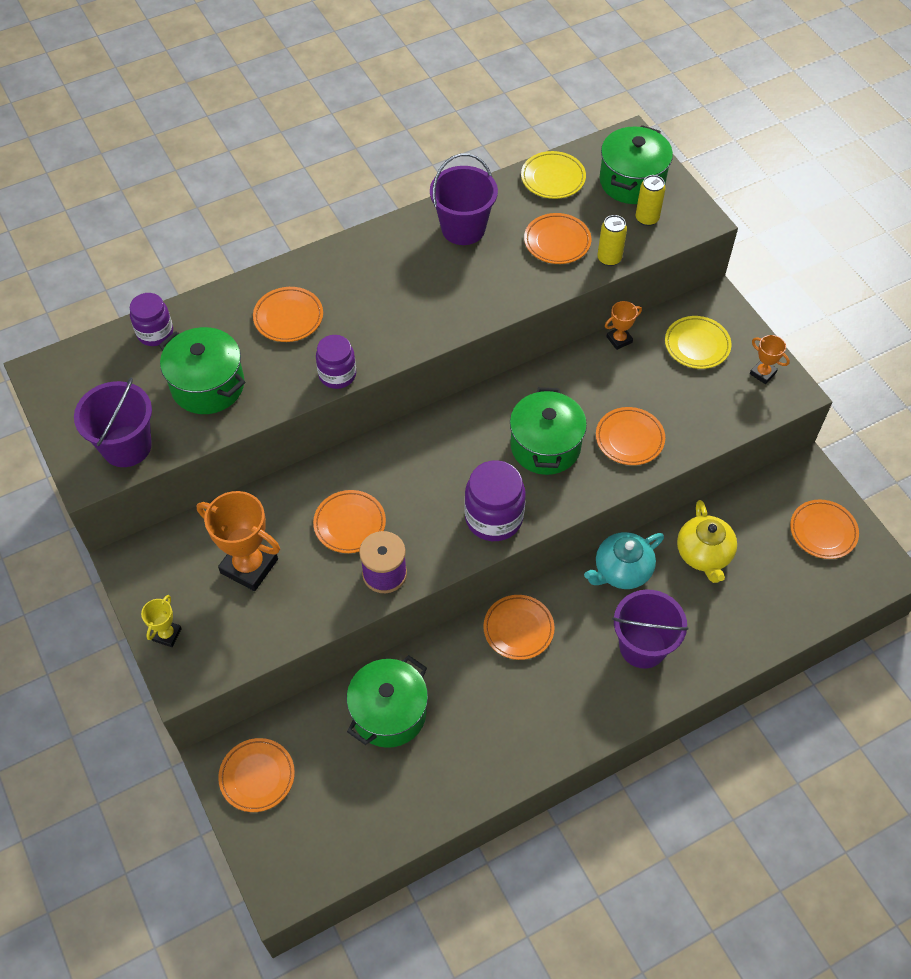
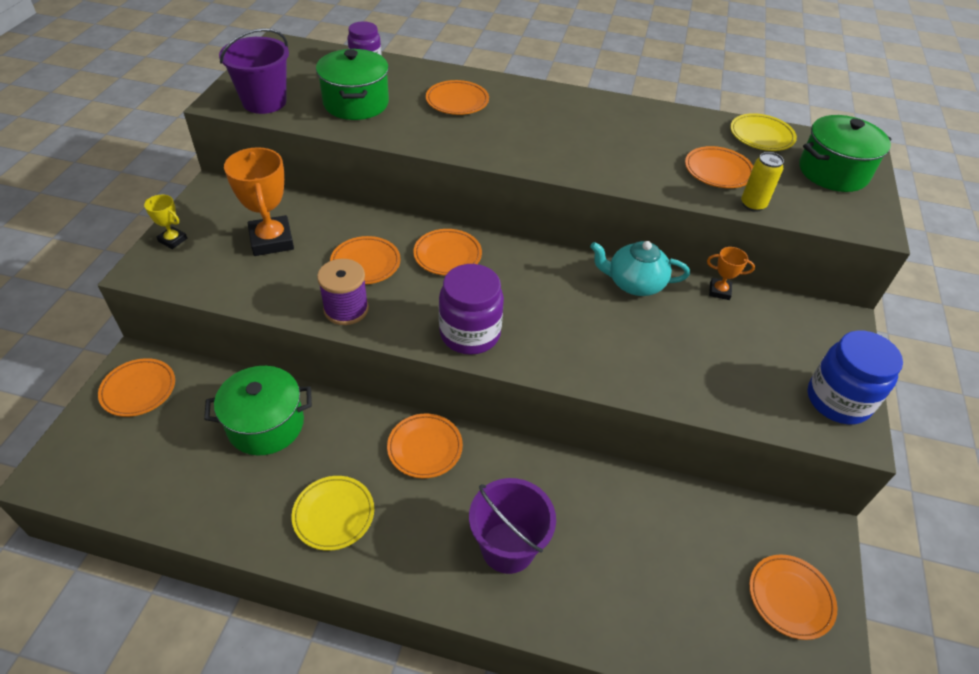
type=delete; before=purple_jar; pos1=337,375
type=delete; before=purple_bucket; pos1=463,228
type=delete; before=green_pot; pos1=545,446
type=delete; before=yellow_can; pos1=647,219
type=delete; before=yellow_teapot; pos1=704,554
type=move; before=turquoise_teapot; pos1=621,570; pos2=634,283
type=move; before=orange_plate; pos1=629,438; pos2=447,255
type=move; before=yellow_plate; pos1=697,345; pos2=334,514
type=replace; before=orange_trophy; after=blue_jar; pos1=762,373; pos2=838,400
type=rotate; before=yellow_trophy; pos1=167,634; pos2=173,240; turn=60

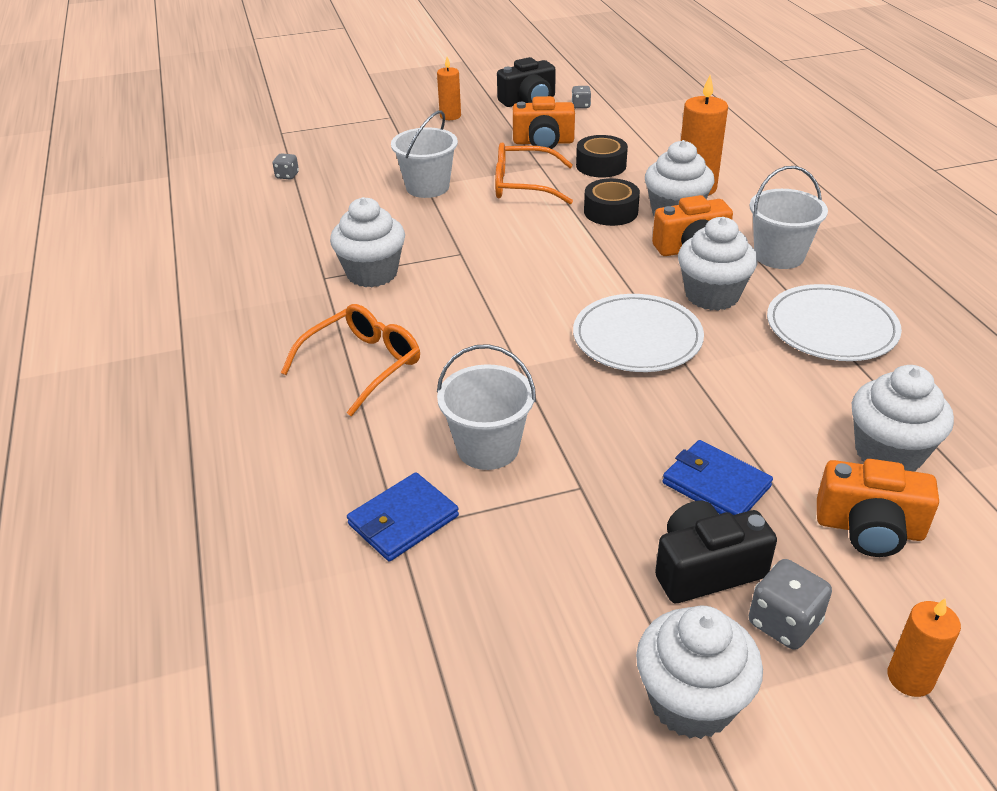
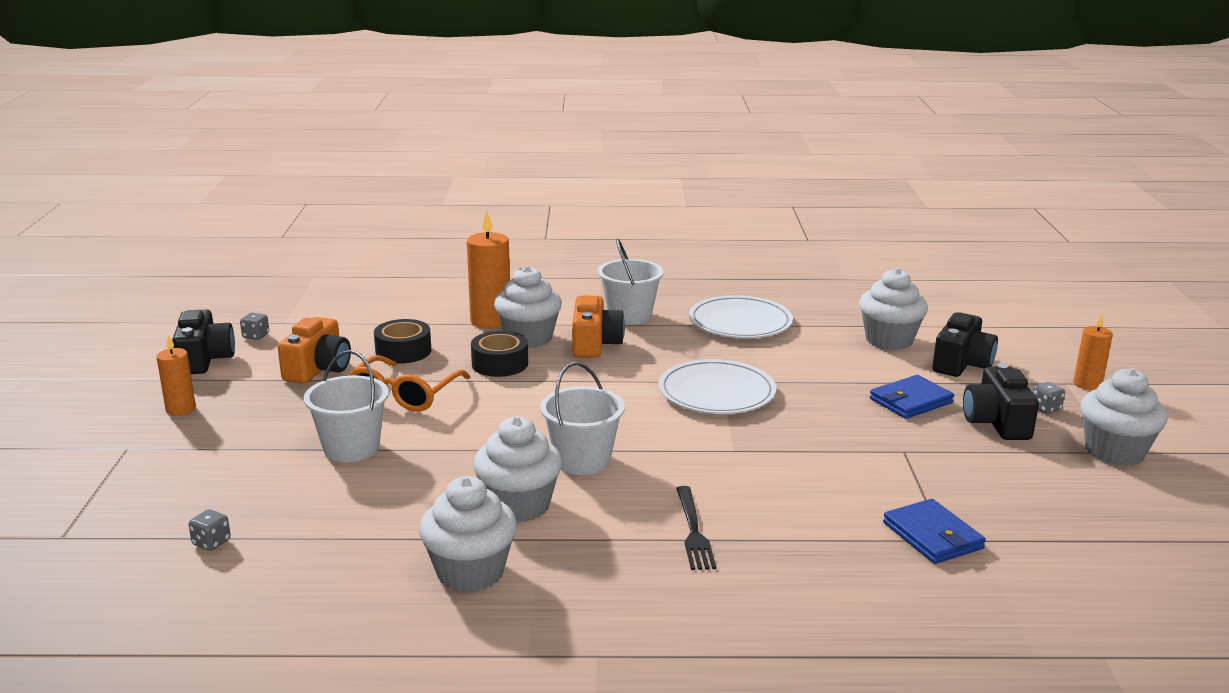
type=move; before=white_bucket; pos1=488,448; pos2=582,460
type=move; before=white_cupcake; pos1=712,295; pos2=470,572
type=replace; before=orange_glasses; after=black_fork; pos1=363,364; pos2=693,531
type=recolor; before=orange_camera; after=black_camera; pos1=869,528; pos2=961,364
type=resize; before=grey_dice; pos1=784,622; pos2=1045,408; scale=0.6

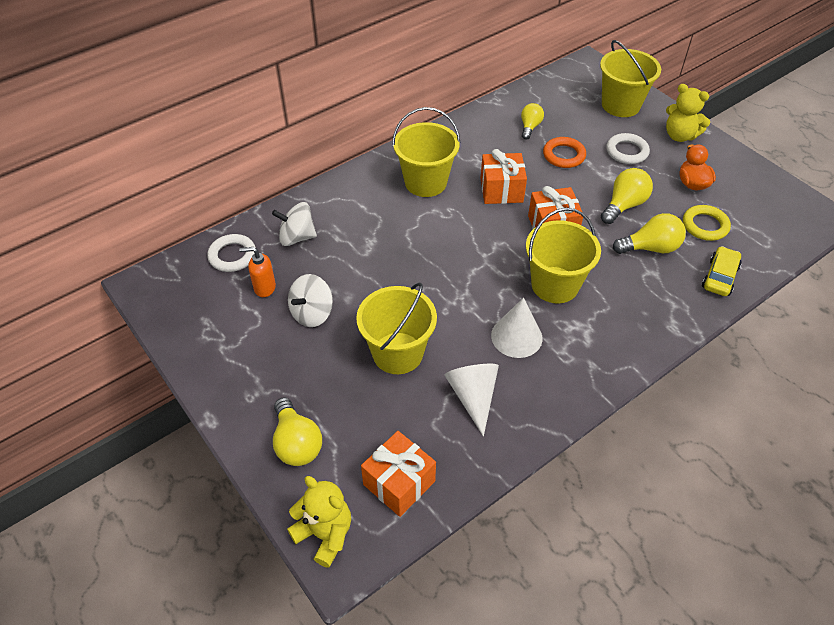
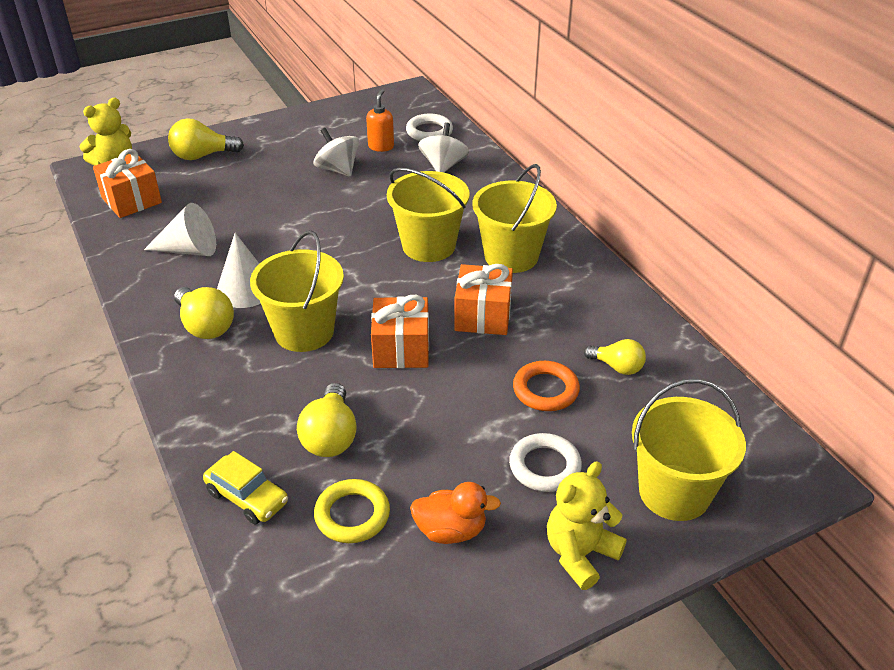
type=move; before=yellow_bucket; pos1=397,353; pos2=428,246
type=move; before=yellow_light_bulb; pos1=624,205; pos2=205,326

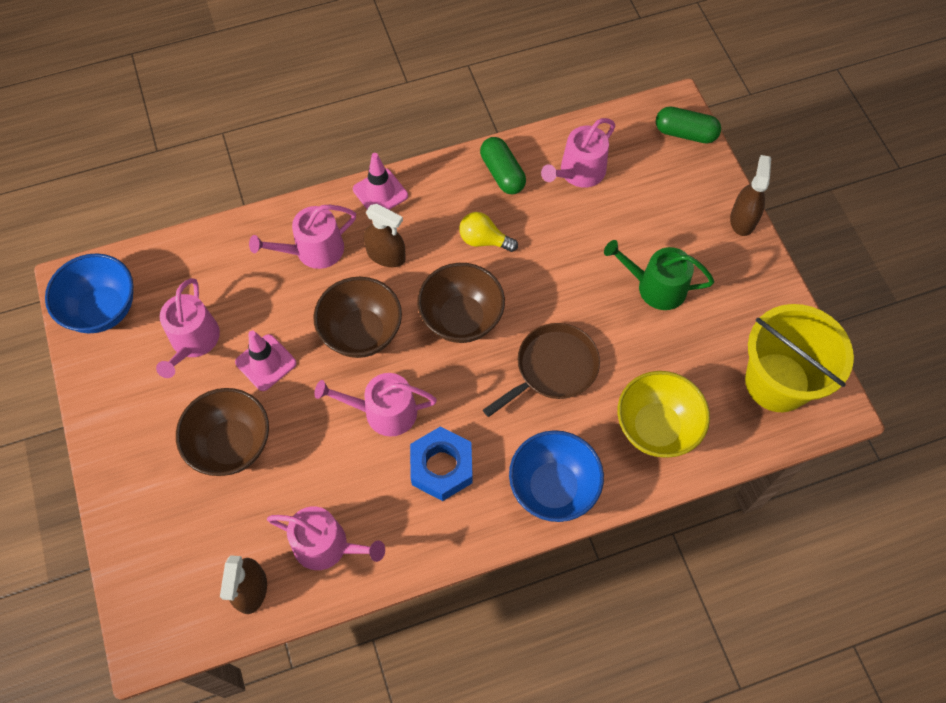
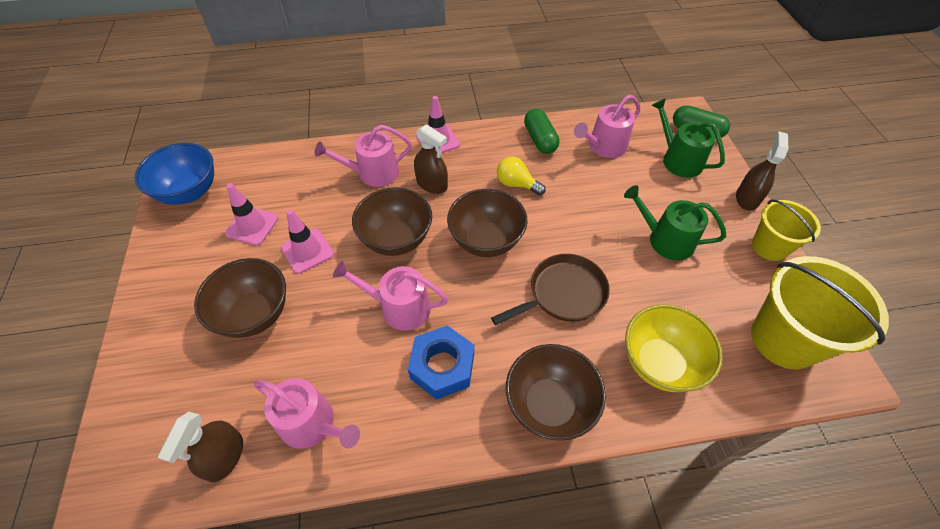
type=insert; after=green_watering_can; pos2=678,159
type=insert; after=yellow_bucket; pos2=769,247
type=replace; before=pink_watering_can; after=pink_traffic_cone; pos1=193,341; pos2=252,226
type=recolor; before=blue_bowl; after=brown_bowl; pos1=553,487; pos2=549,405

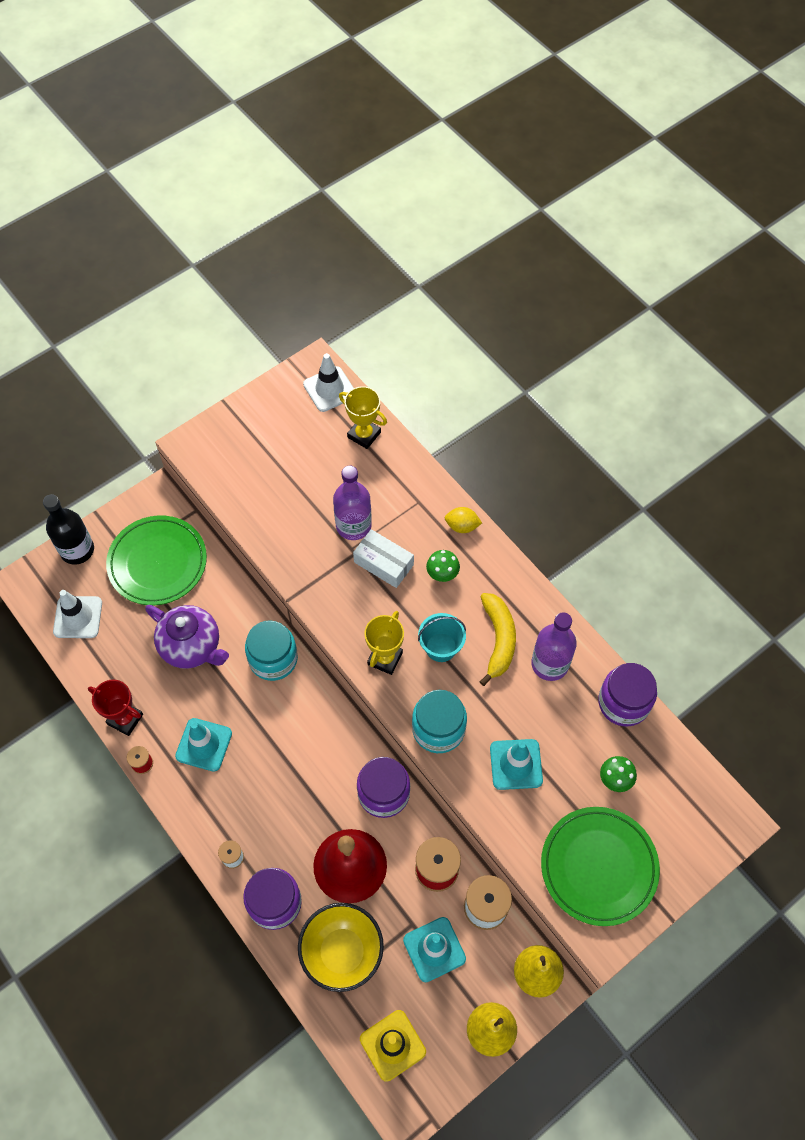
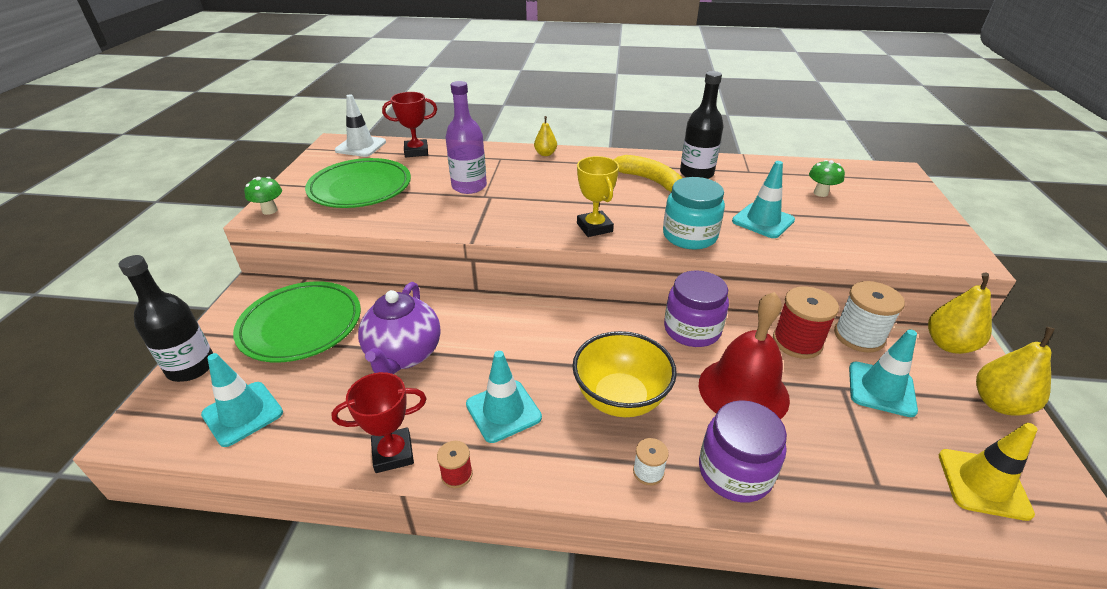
type=delete; before=turquoise_jar; pos1=273,659
type=delete; before=white_box; pos1=383,563
type=delete; before=turquoise_bucket; pos1=441,647
type=delete; before=purple_jar; pos1=623,702
type=move; before=yellow_bowl; pos1=342,952; pos2=620,398
type=move; before=green_mushroom; pos1=442,575; pos2=269,210
type=move; before=green_plate; pos1=598,867; pos2=360,188
type=replace; before=yellow_lemon; after=yellow_pear; pos1=462,526; pos2=545,154
type=recolor; before=white_traffic_cone; after=turquoise_traffic_cone; pos1=78,617; pos2=243,413
type=recolor; before=yellow_trophy; after=red_trophy; pos1=364,435; pos2=416,151
type=recolor; before=purple_bottle; after=black_bottle; pos1=549,664; pos2=696,174
type=rotate; before=purple_teapot; pos1=192,647; pos2=404,355; turn=105

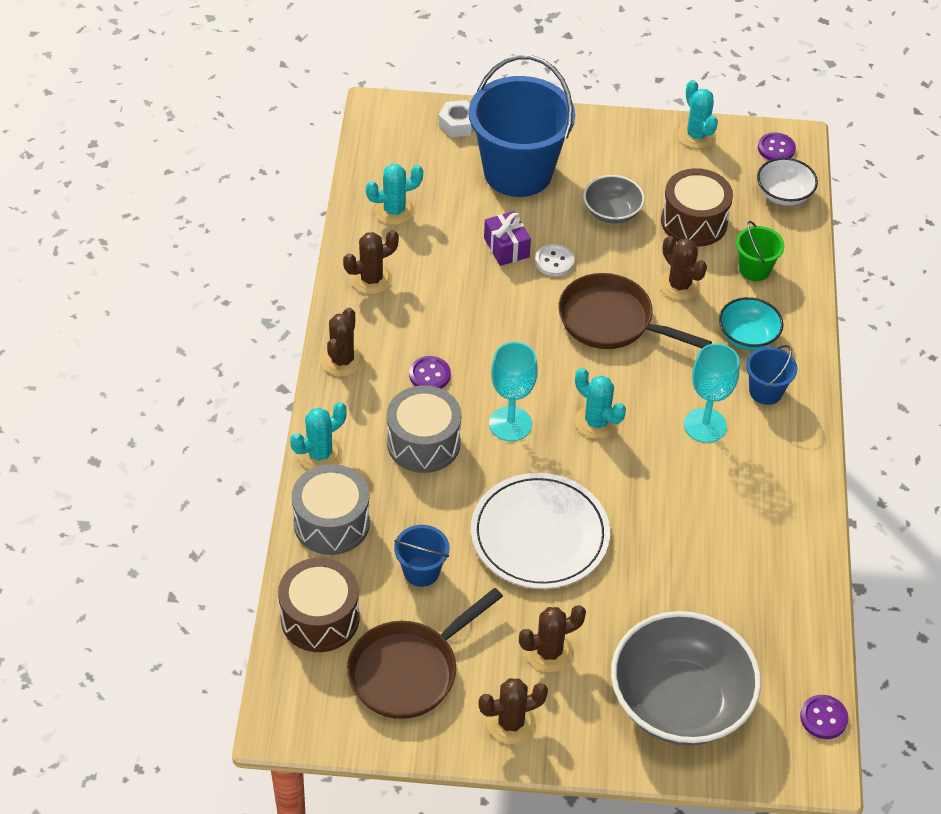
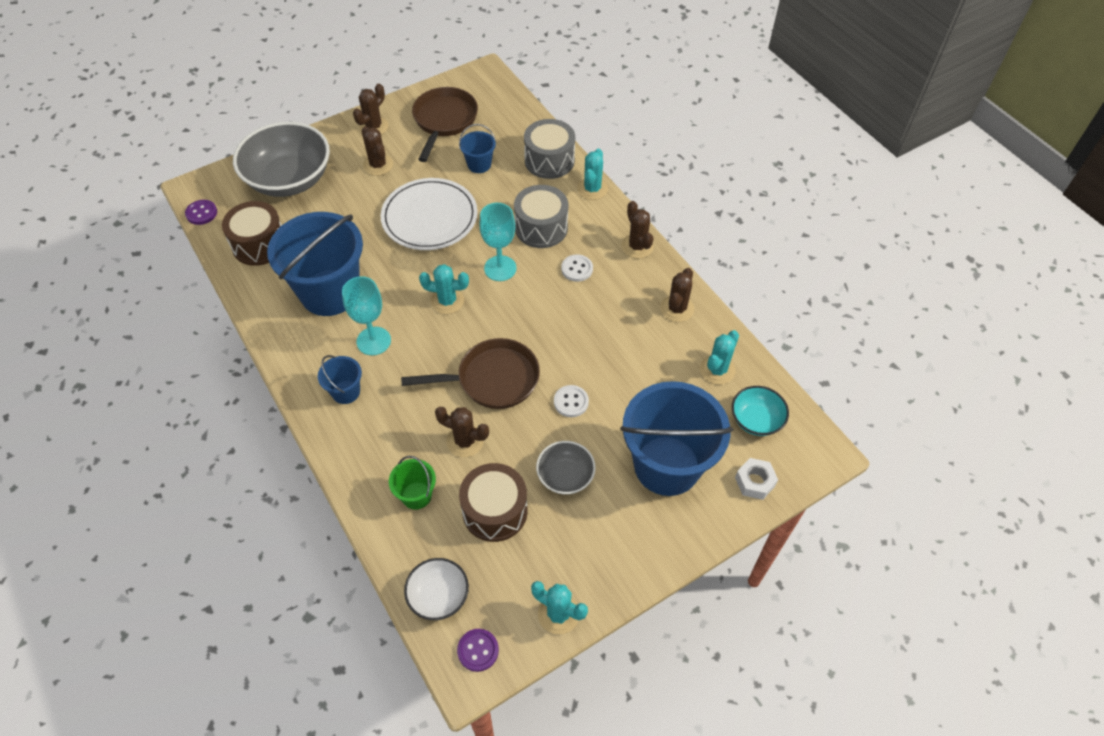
type=delete; before=purple_gift; pos1=506,247
type=insert; after=blue_bucket; pos2=330,292
type=move; before=brown_drum; pos1=320,618; pos2=259,244
type=move; before=turquoise_bowl; pos1=747,336; pos2=756,420
type=recolor; before=purple_button; after=white_button; pos1=429,375; pos2=577,269
type=rotate; before=brown_cactus; pos1=549,652; pos2=378,165; turn=-60

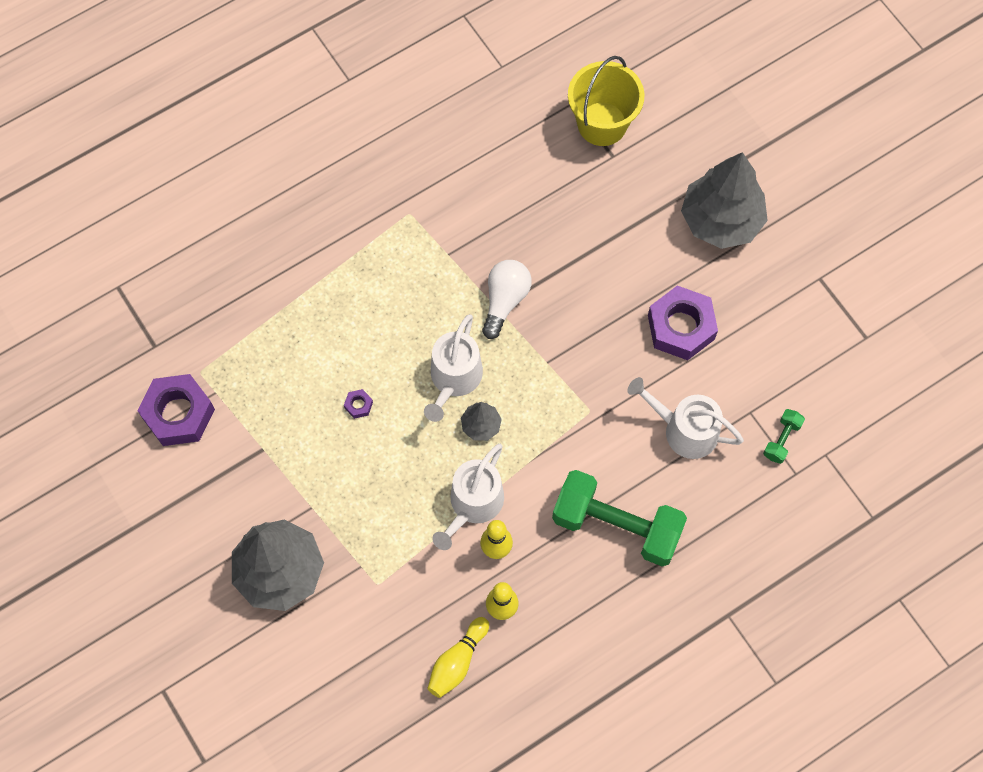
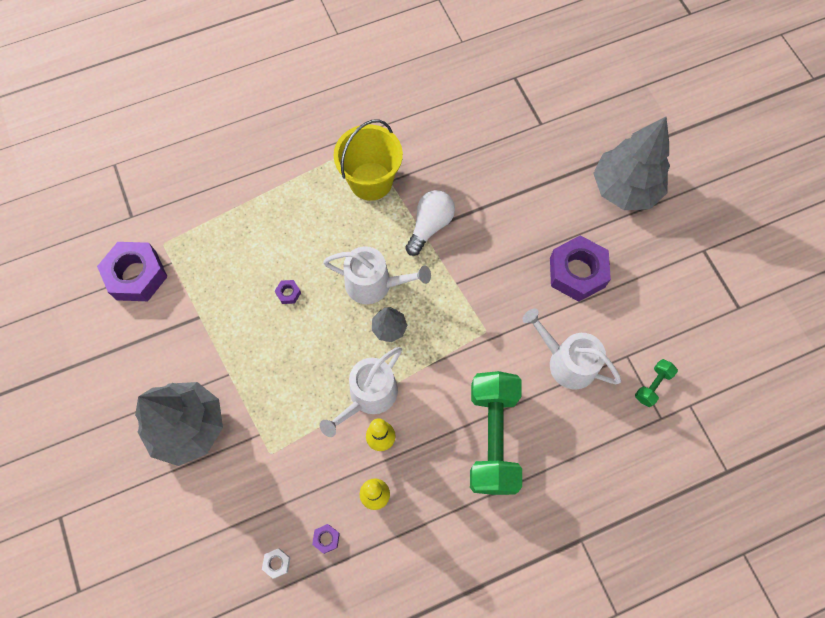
type=insert; after=white_nut; pos2=277,563
type=move; before=yellow_bucket; pos1=602,124; pos2=371,181
type=replace; before=yellow_bowling_pin; after=purple_nut; pos1=457,661; pos2=326,539
type=rotate; before=white_watering_can; pos1=454,378; pos2=374,284; turn=-105
type=rotate; before=green_dumbbell; pos1=616,525; pos2=492,437; turn=60

